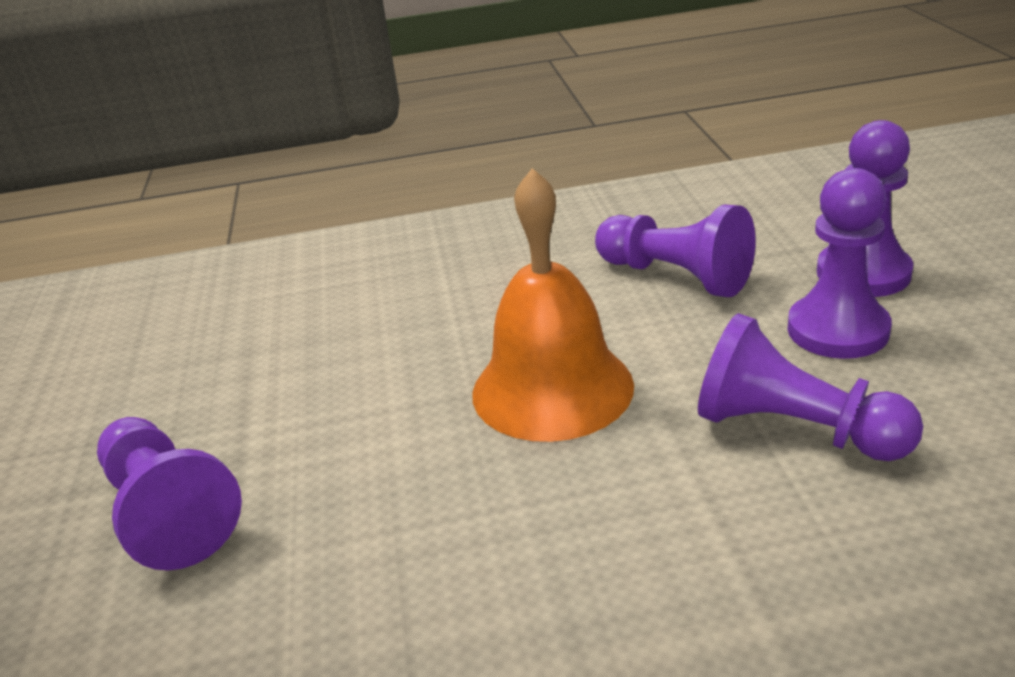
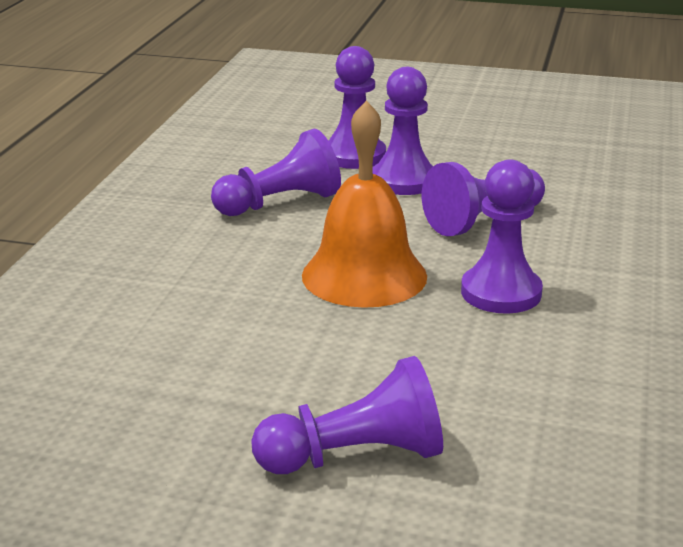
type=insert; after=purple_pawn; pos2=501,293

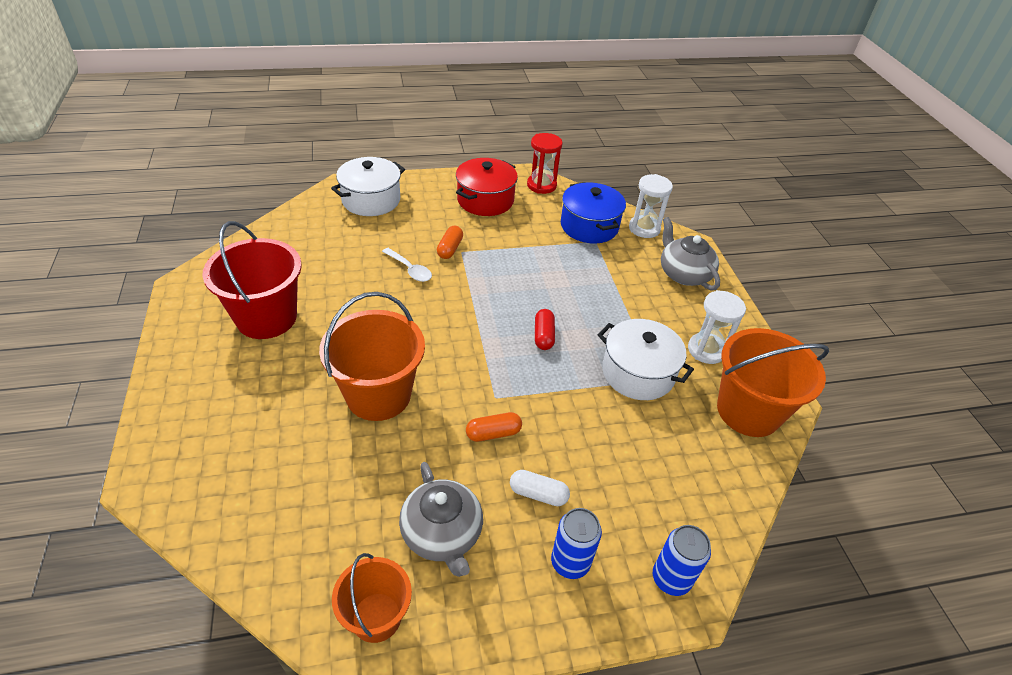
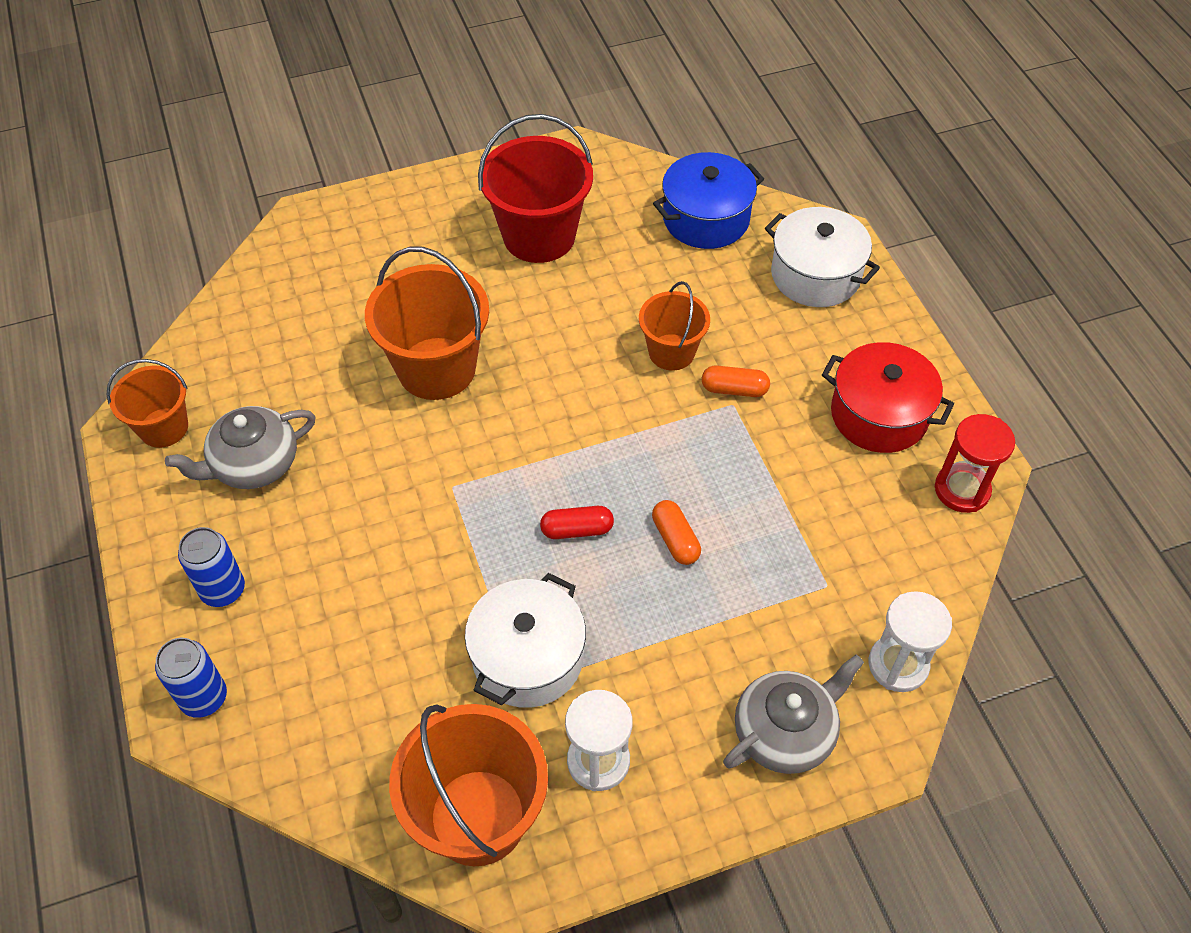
type=delete; before=white_capsule; pos1=538,494
type=move; before=orange_capsule; pos1=493,433; pos2=675,539
type=move; before=blue_pot; pos1=589,226; pos2=706,218
type=replace; before=white_spoon; after=orange_bucket; pos1=410,269; pos2=671,352

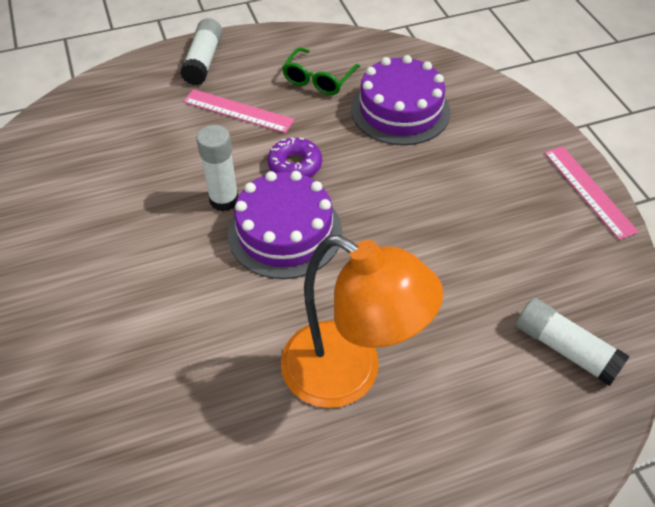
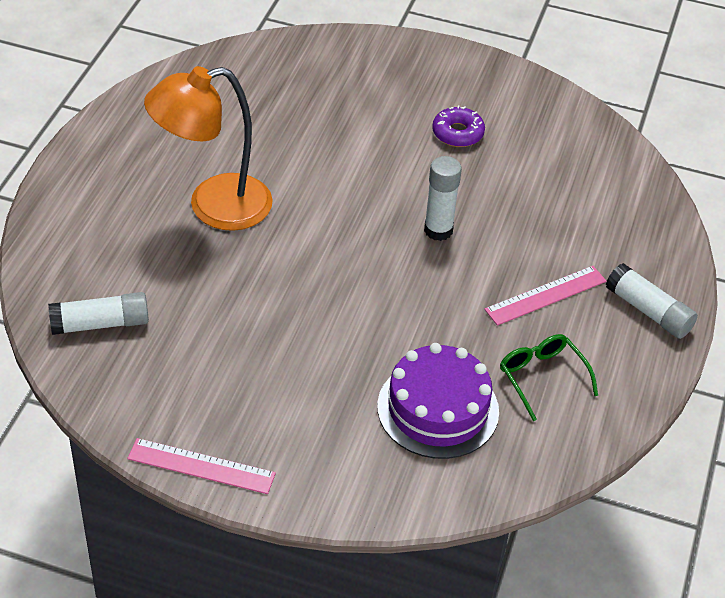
type=delete; before=purple_cake; pos1=285,232
type=move; before=purple_donut; pos1=295,165; pos2=457,133

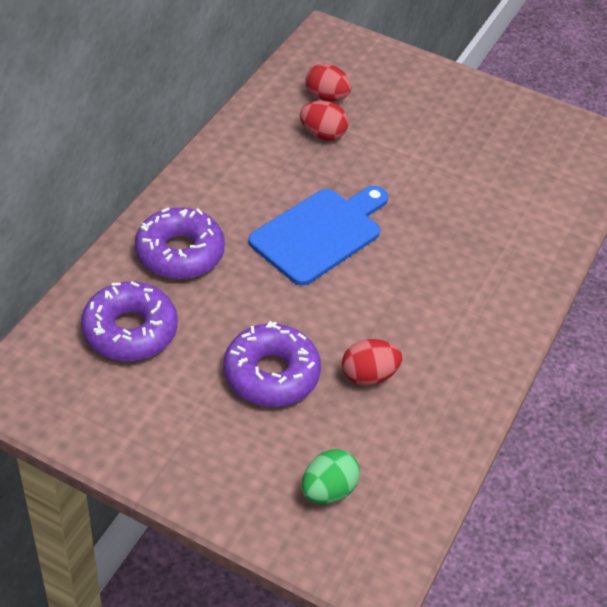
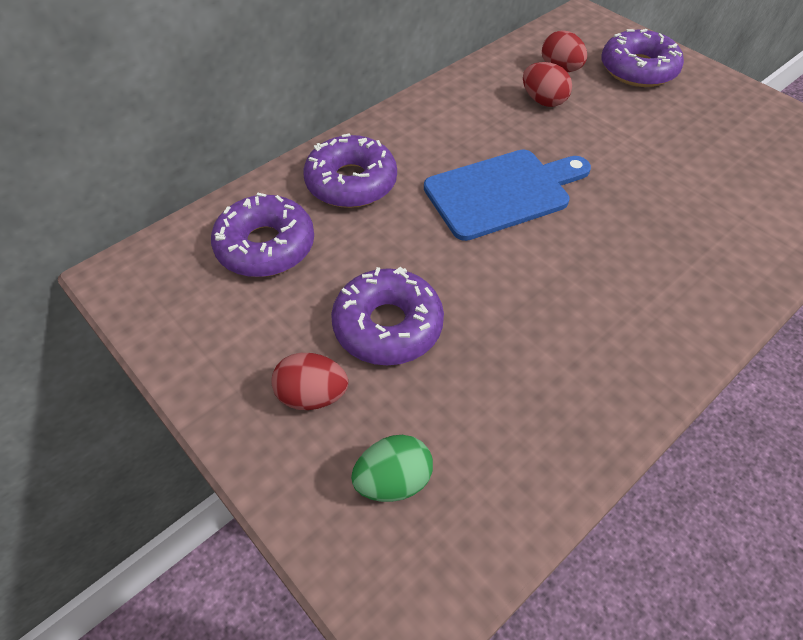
type=insert; after=purple_donut; pos2=638,69
type=move; before=red_egg; pos1=368,376; pos2=312,395

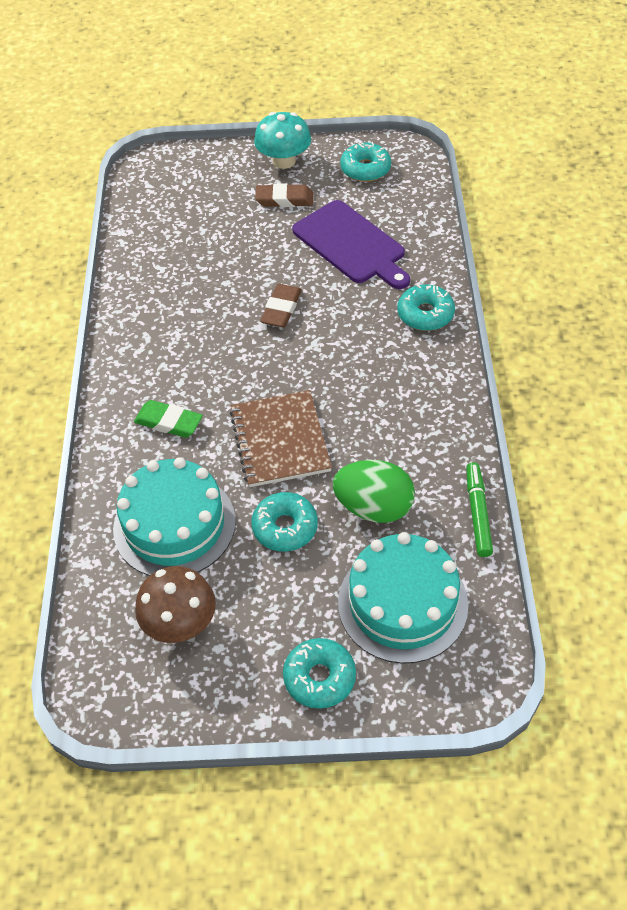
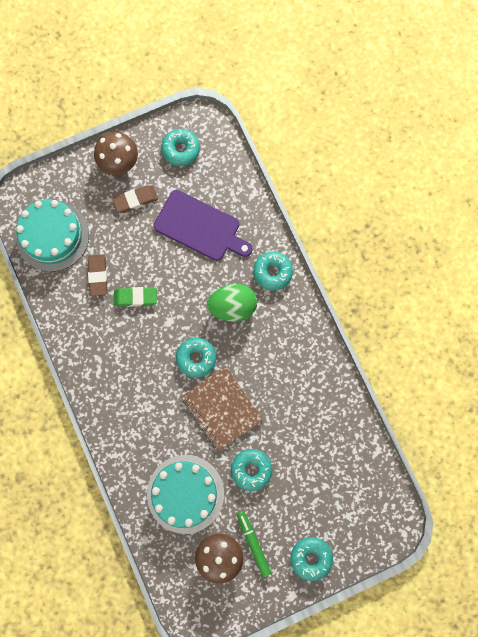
type=insert; after=turquoise_donut; pos2=196,358
type=move; before=green_eraser; pos1=169,422; pos2=135,297
type=move; before=brown_eraser; pos1=281,309; pos2=98,275
type=move; before=green_egg; pos1=374,507; pos2=232,306
type=move; before=turquoise_cake; pos1=402,603; pos2=52,236
type=move; before=green_marker; pos1=478,513; pos2=253,543
type=recolor; before=turquoise_mushroom; after=brown_mushroom; pos1=284,161; pos2=118,161

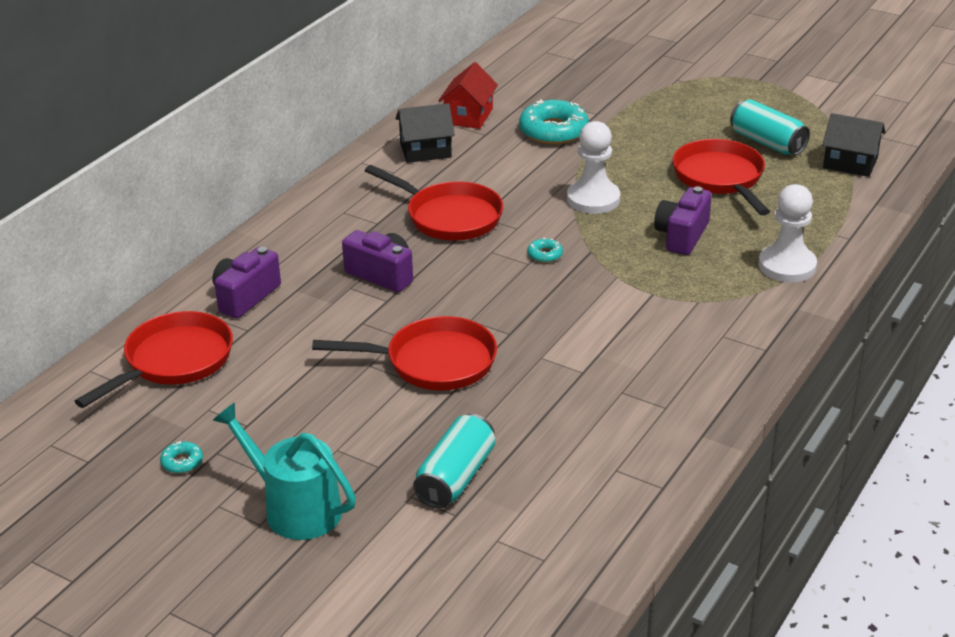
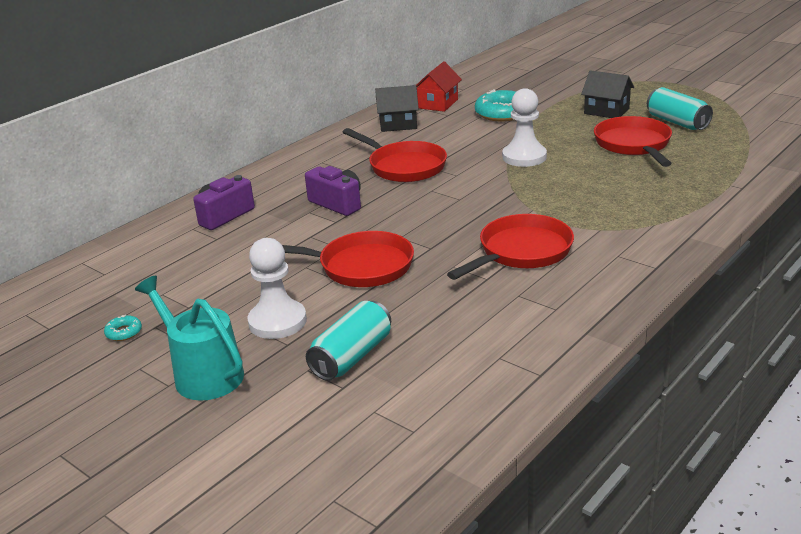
type=delete; before=turquoise_donut; pos1=545,255
type=delete; before=purple_camera; pos1=682,236
type=move; before=red_pan; pos1=174,361; pos2=521,252
type=move; before=white_pawn; pos1=787,266; pos2=277,321
type=move; before=black_house; pos1=850,163; pos2=606,111

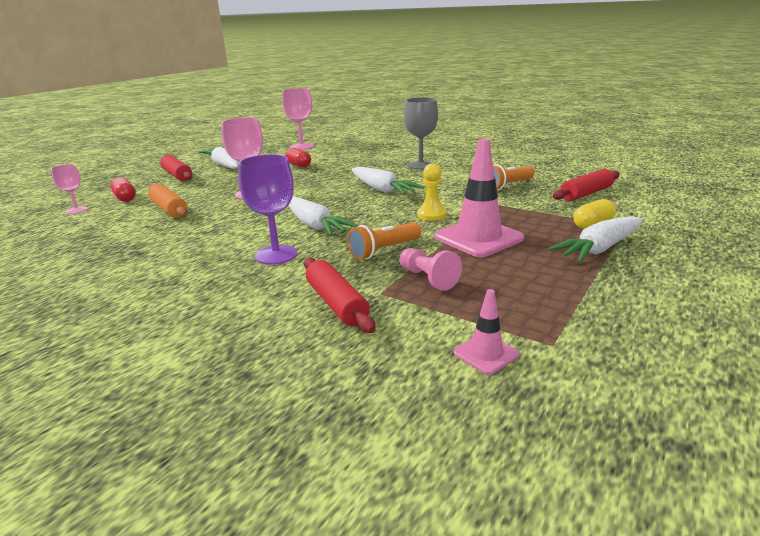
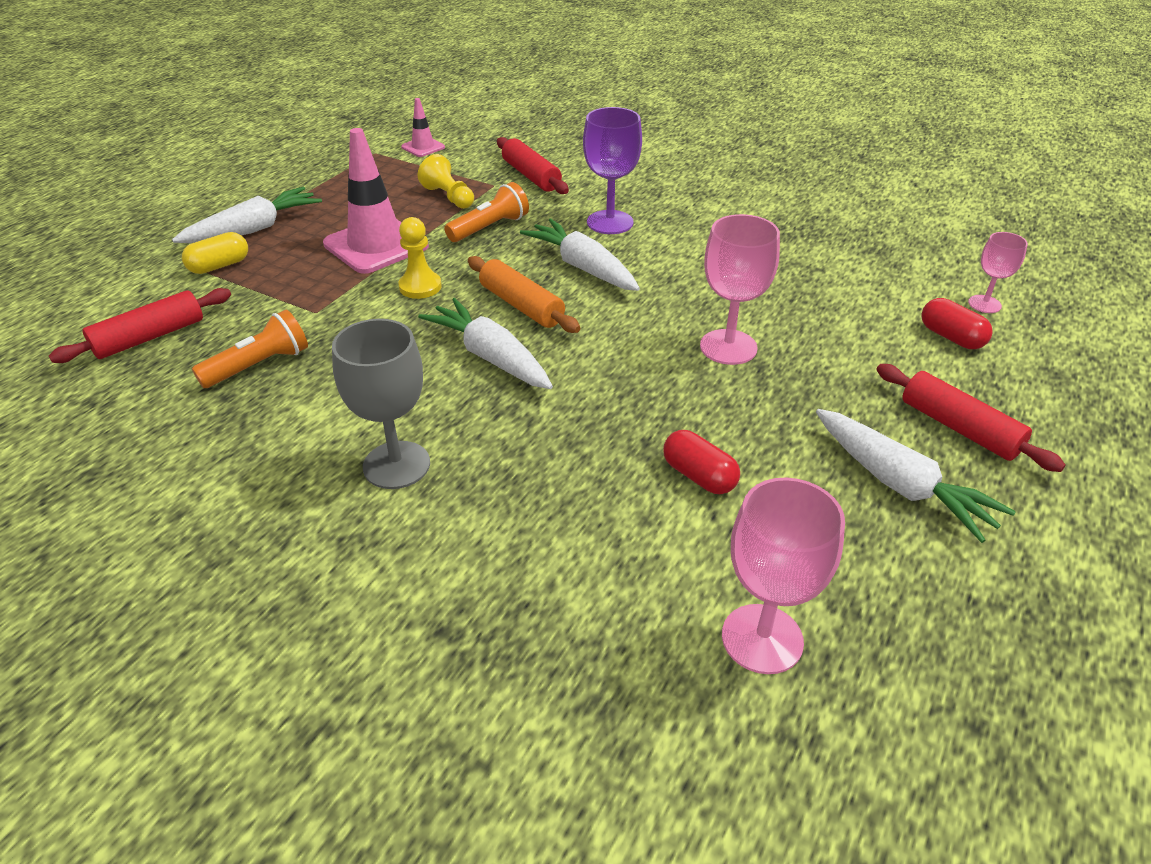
type=move; before=orange_rolling_pin; pos1=169,209; pos2=521,306
type=recolor; before=pink_pawn; after=yellow_pawn; pos1=428,278; pos2=449,197

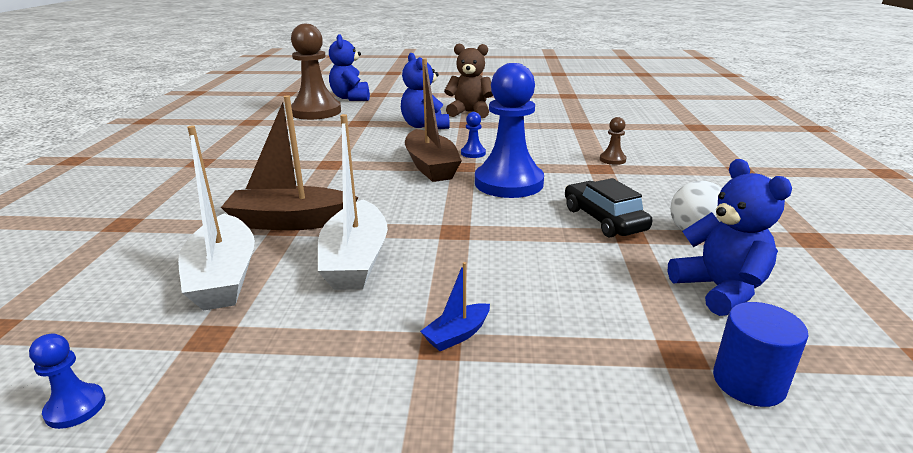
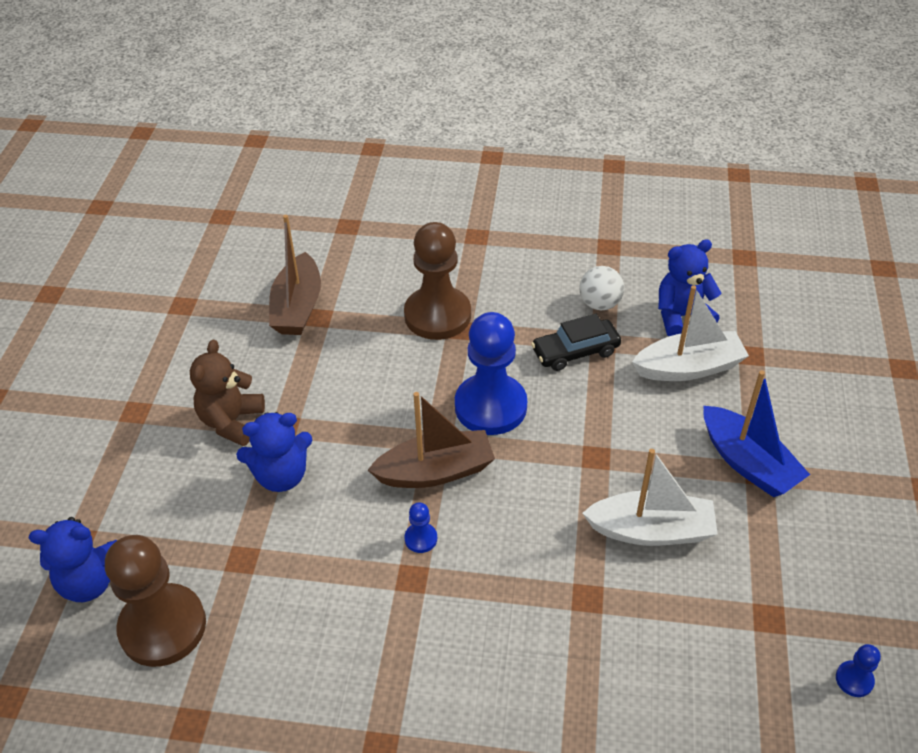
type=delete; before=blue_cylinder; pos1=748,382
type=move; before=white_boat; pos1=223,277; pos2=689,368
type=move; before=brown_boat; pos1=291,222; pos2=297,307
type=move; before=blue_pawn; pos1=473,153; pos2=421,538
type=resize; before=blue_boat; pos1=457,335; pos2=748,463; scale=2.18
type=resize; before=brown_pawn; pos1=612,160; pos2=437,315; scale=2.45

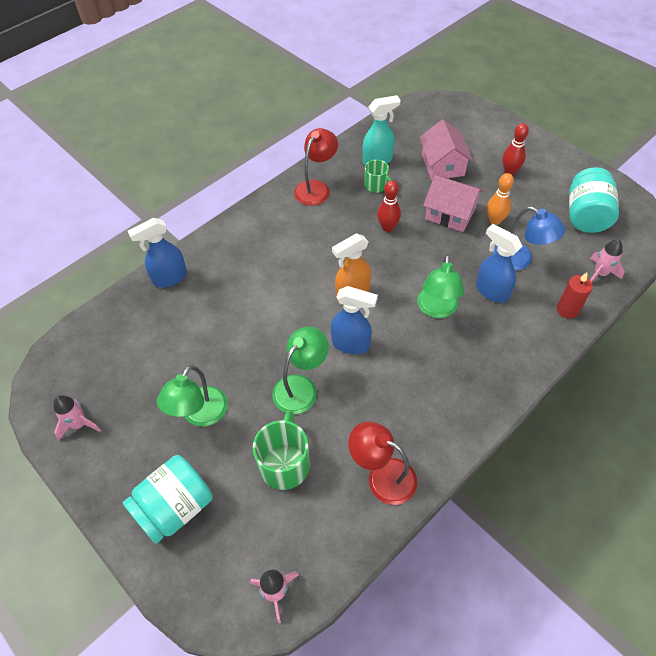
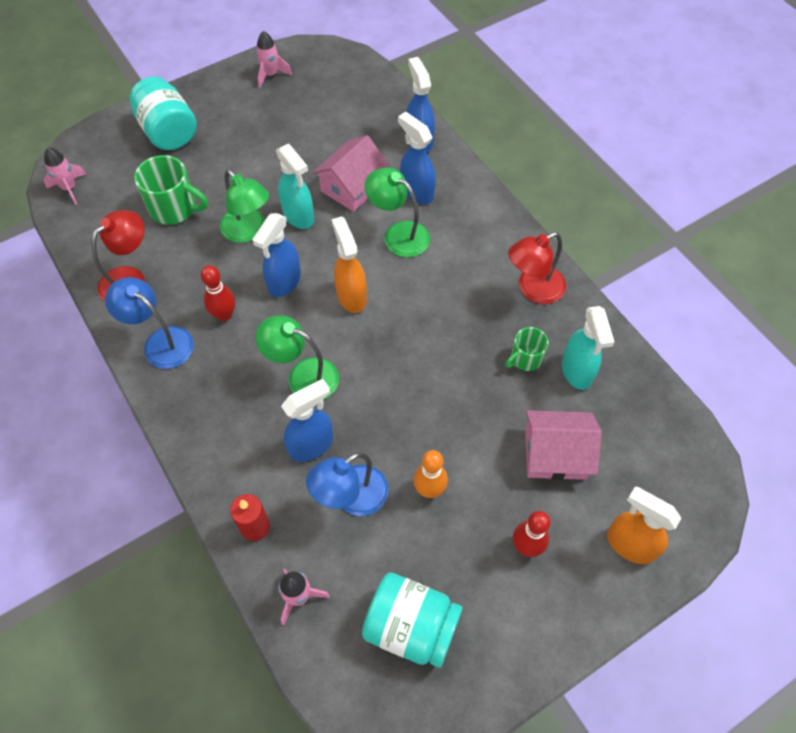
type=insert; after=blue_lamp; pos2=160,342
type=insert; after=turquoise_spray_bottle; pos2=298,216
type=insert; after=blue_spray_bottle; pos2=416,191
type=insert; after=orange_spray_bottle; pos2=629,544
type=move; before=green_lamp; pos1=200,415; pos2=398,234
type=move; before=red_bowling_pin; pos1=387,227; pos2=224,315
type=move; before=pink_house; pos1=450,213; pos2=352,187
type=rotate; before=red_lamp; pos1=316,188; pos2=533,289; turn=105

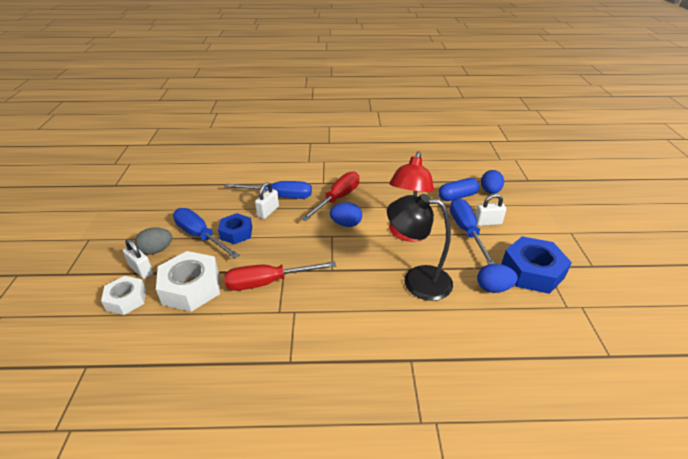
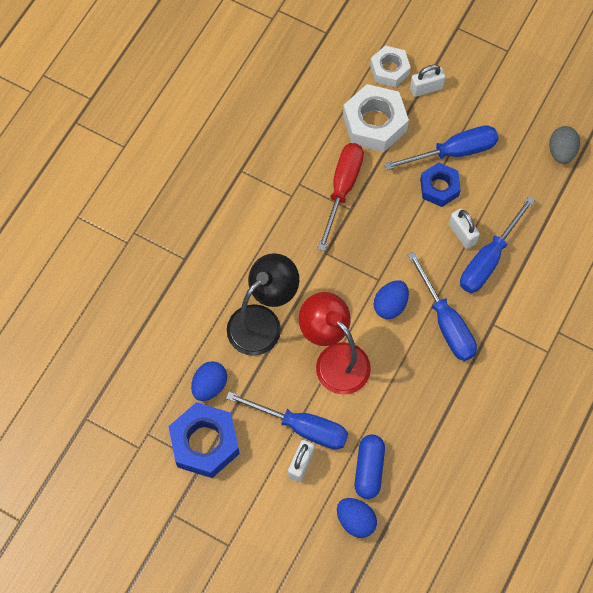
type=move; before=grey_egg; pos1=157,250; pos2=561,152
type=recolor; before=red_screwdriver; after=blue_screwdriver; pos1=337,198; pos2=446,322

